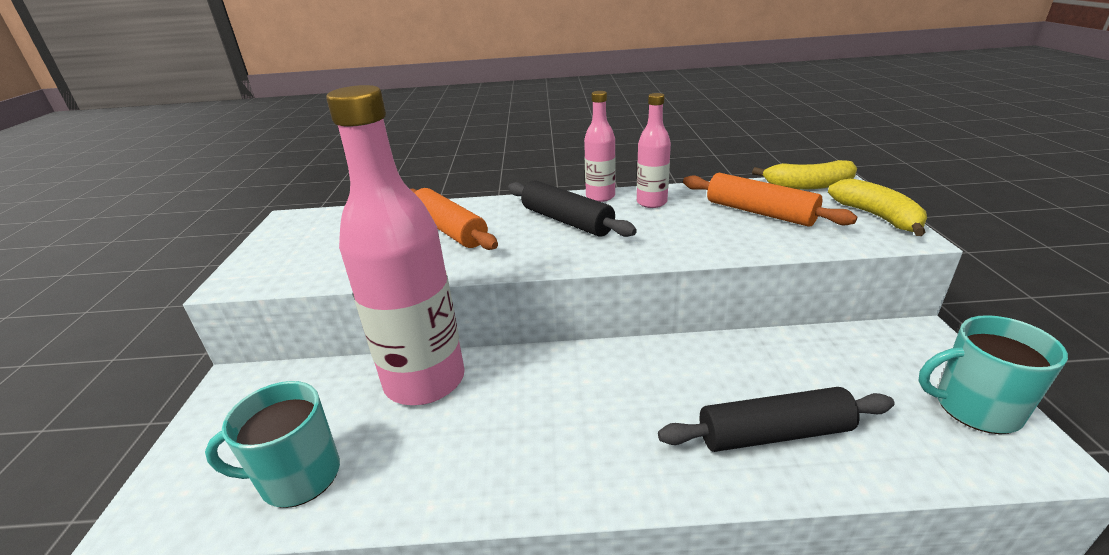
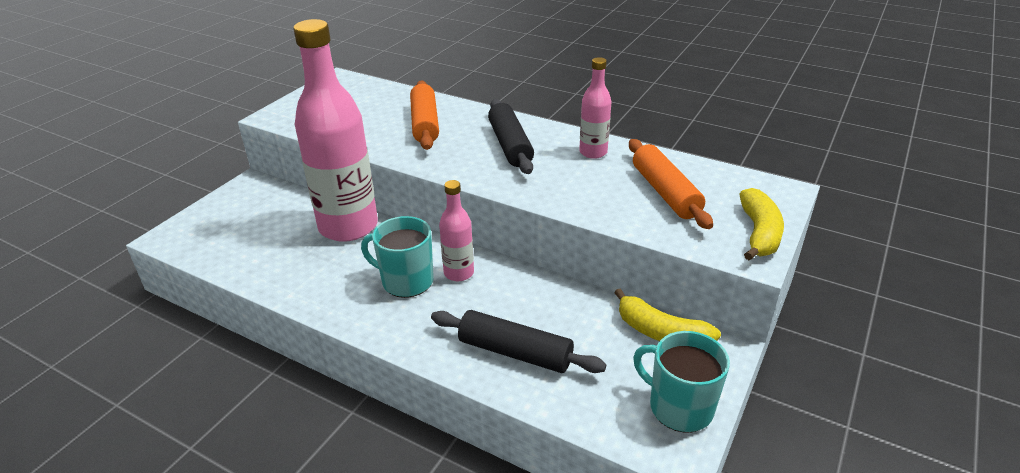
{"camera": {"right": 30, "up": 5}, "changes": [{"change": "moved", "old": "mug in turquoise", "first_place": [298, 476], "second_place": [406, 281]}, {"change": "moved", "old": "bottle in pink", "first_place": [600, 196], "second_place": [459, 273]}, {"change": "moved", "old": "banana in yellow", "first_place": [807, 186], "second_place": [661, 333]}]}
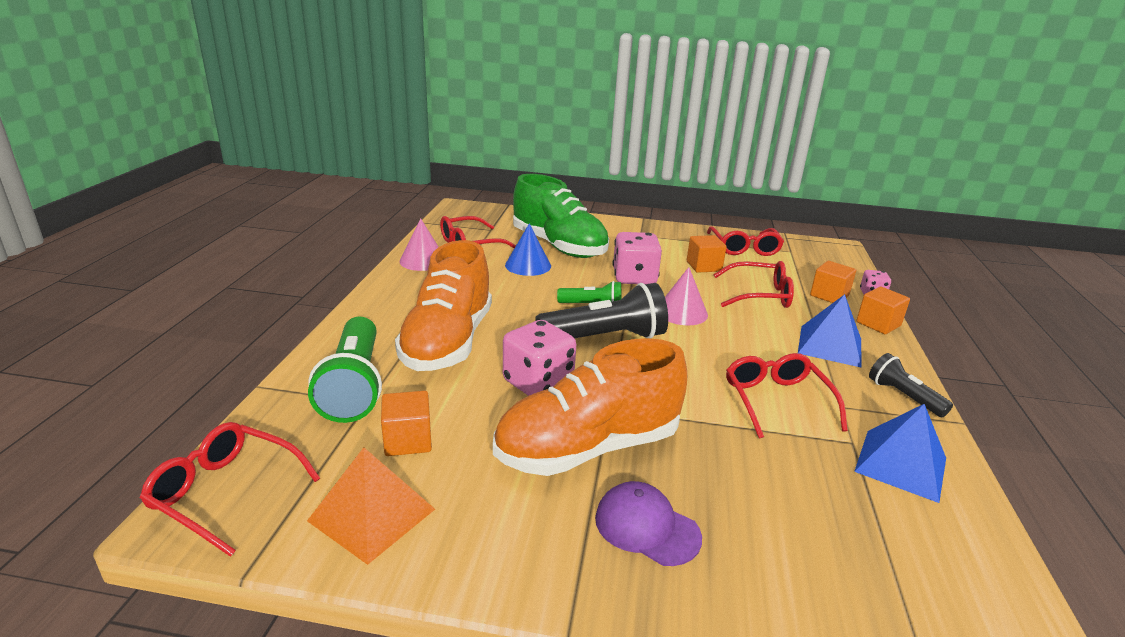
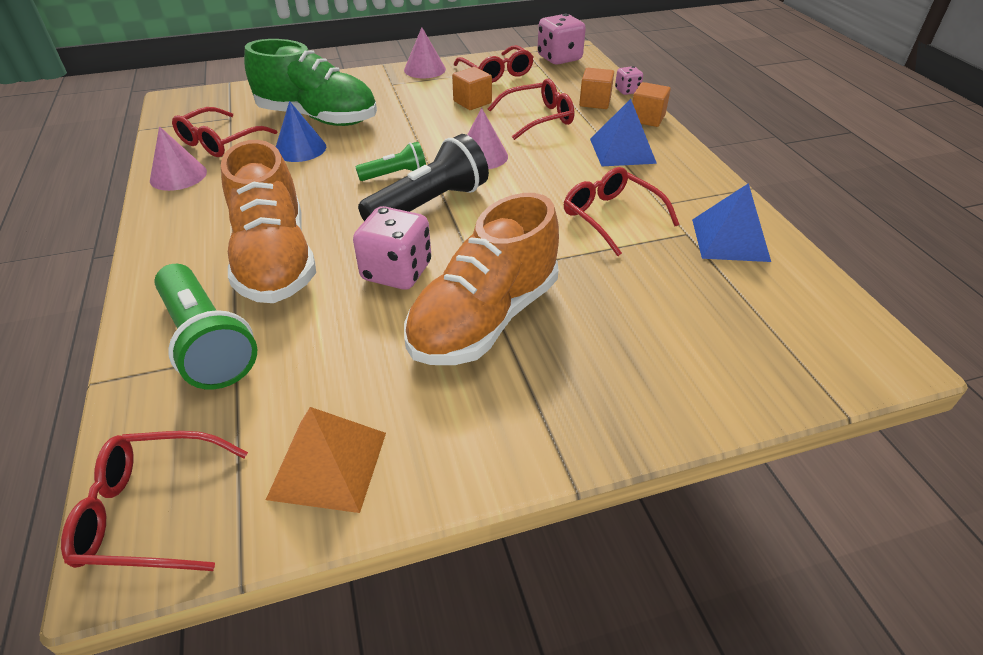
{"camera": {"right": -25, "up": 15}, "changes": [{"change": "removed", "old": "cube in orange", "first_place": [408, 440]}, {"change": "removed", "old": "cap in purple", "first_place": [646, 527]}, {"change": "moved", "old": "dice in pink", "first_place": [634, 278], "second_place": [559, 58]}, {"change": "removed", "old": "flashlight in black", "first_place": [903, 396]}, {"change": "added", "new": "cone in pink", "second_place": [424, 69]}]}
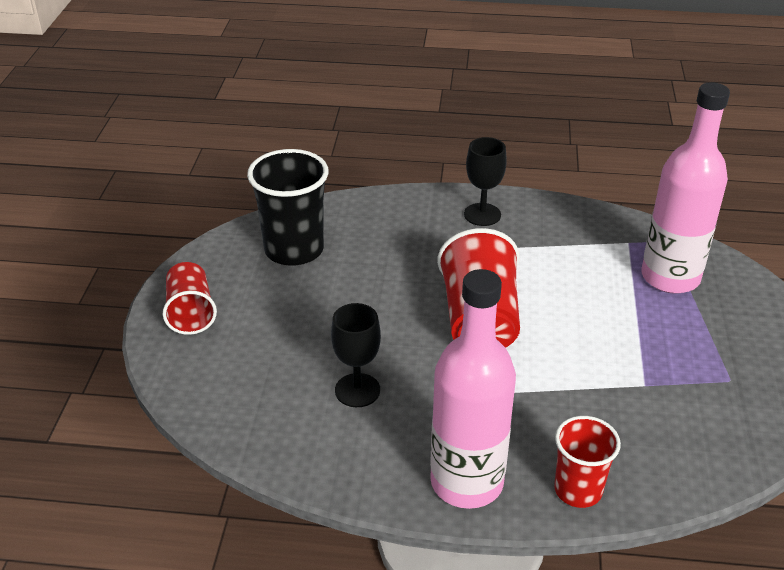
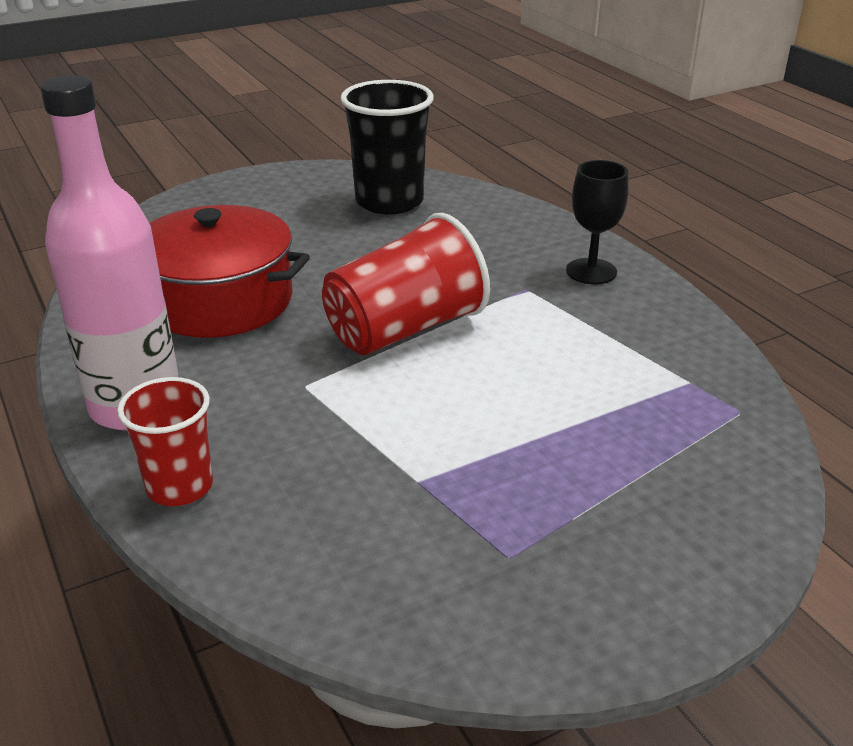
{"camera": {"right": 55, "up": -5}, "changes": [{"change": "removed", "old": "cup in red", "first_place": [191, 313]}, {"change": "replaced", "old": "goblet in black", "new": "pot in red", "first_place": [357, 390], "second_place": [220, 300]}, {"change": "removed", "old": "bottle in pink", "first_place": [670, 277]}]}
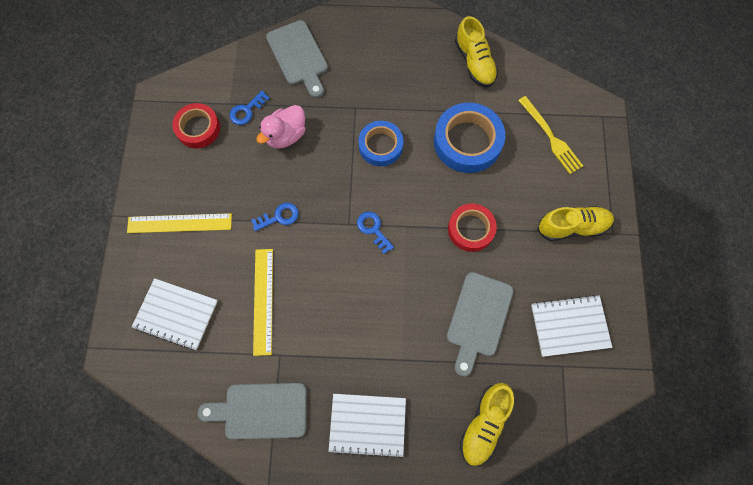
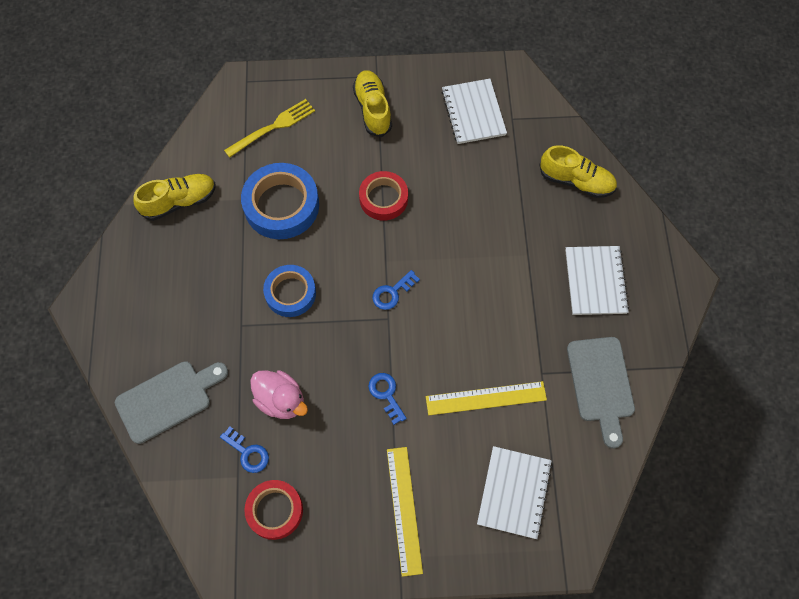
{"camera": {"right": -95, "up": -5}, "changes": [{"change": "removed", "old": "cutting board in grey", "first_place": [478, 318]}]}
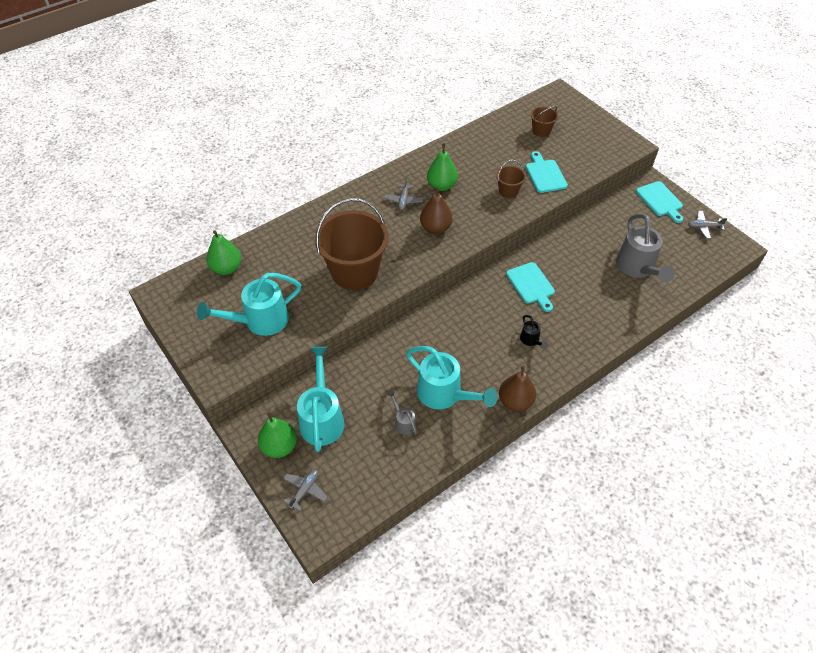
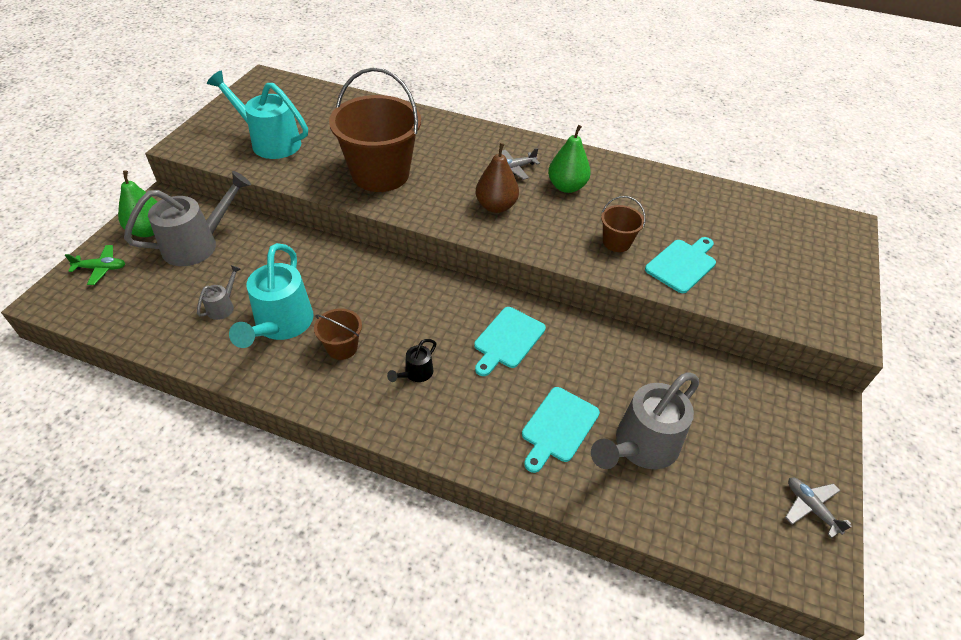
{"camera": {"right": 55, "up": -5}, "changes": [{"change": "removed", "old": "pear in green", "first_place": [227, 268]}, {"change": "recoloured", "old": "plane in grey", "new": "plane in green", "first_place": [305, 490], "second_place": [101, 268]}, {"change": "recoloured", "old": "watering can in turquoise", "new": "watering can in grey", "first_place": [322, 418], "second_place": [198, 244]}, {"change": "removed", "old": "pear in brown", "first_place": [515, 401]}, {"change": "moved", "old": "bucket in brown", "first_place": [541, 131], "second_place": [342, 347]}, {"change": "moved", "old": "cutting board in turquoise", "first_place": [660, 200], "second_place": [558, 427]}]}
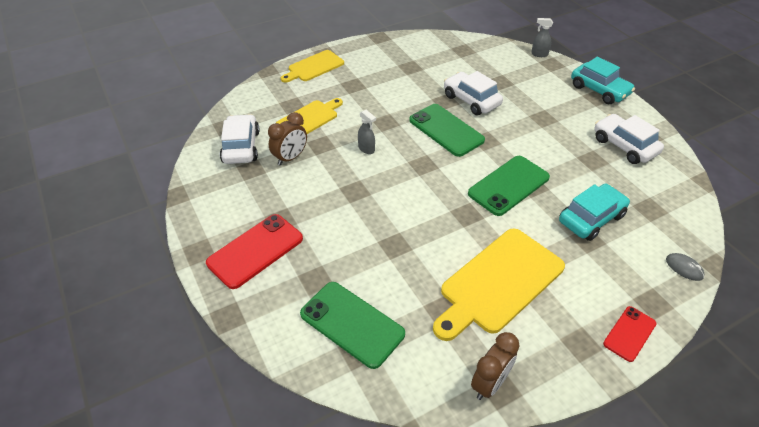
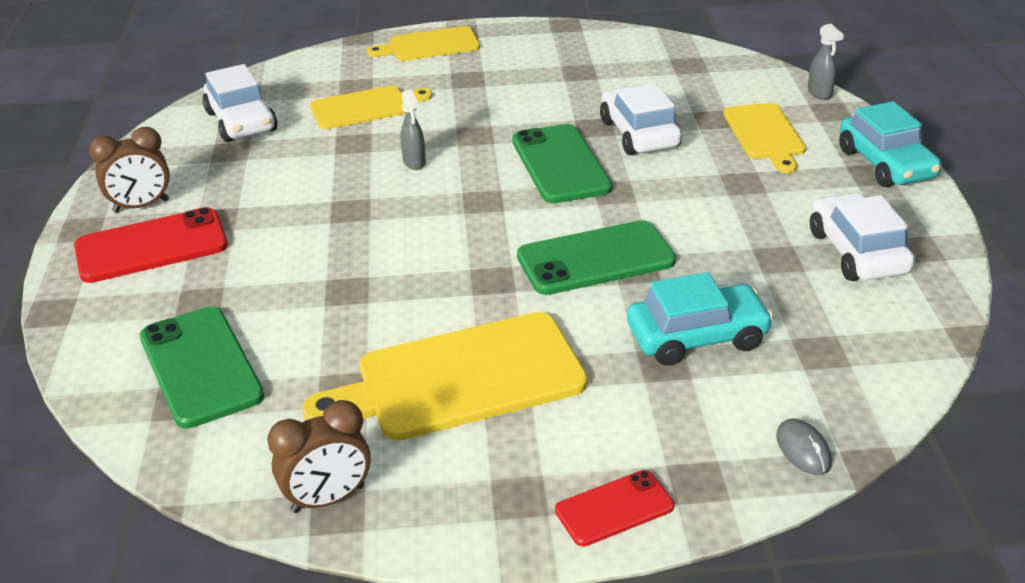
{"camera": {"right": 25, "up": -10}, "changes": [{"change": "turned", "old": "car in white", "first_place": [241, 147], "second_place": [241, 122], "degrees": 135}, {"change": "moved", "old": "clock in brown", "first_place": [290, 158], "second_place": [141, 206]}, {"change": "turned", "old": "spray bottle in grey", "first_place": [539, 54], "second_place": [819, 93], "degrees": -150}, {"change": "added", "new": "cutting board in yellow", "second_place": [765, 134]}]}
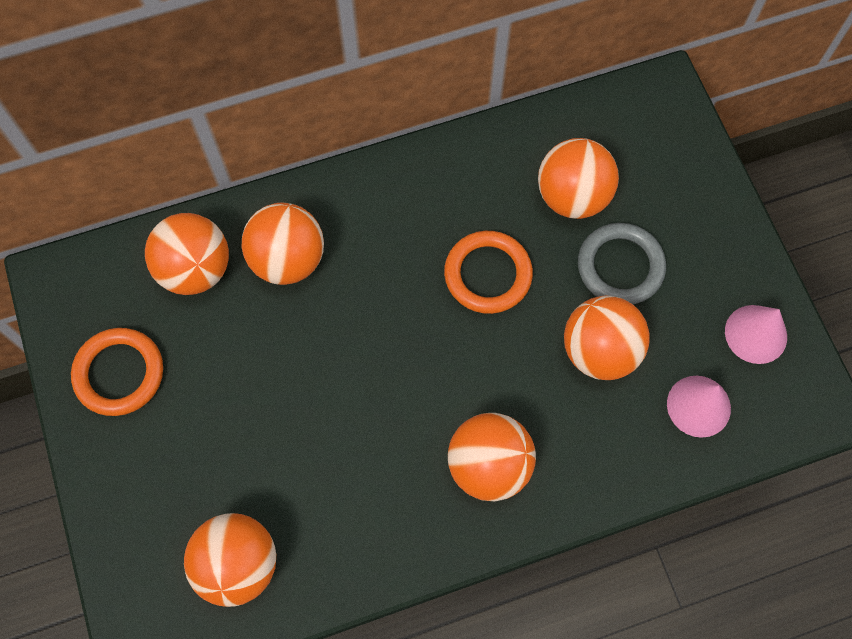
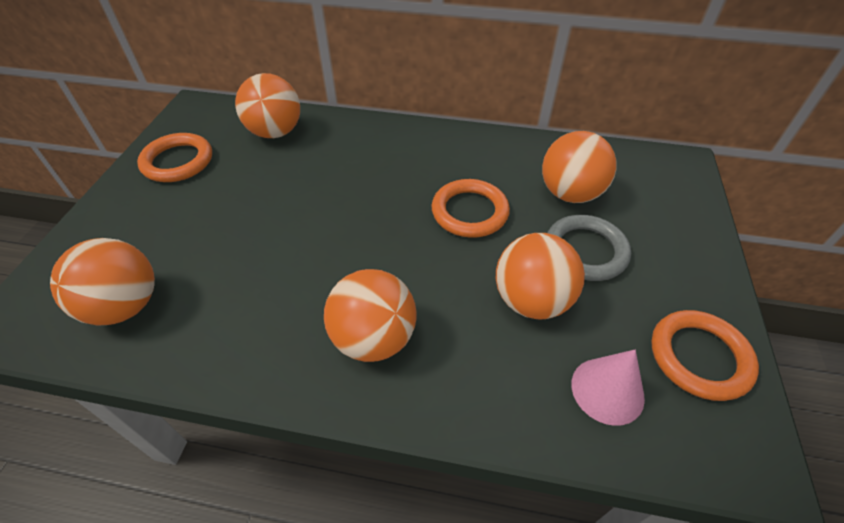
{"camera": {"right": 30, "up": -20}, "changes": [{"change": "removed", "old": "ball in orange", "first_place": [288, 259]}, {"change": "replaced", "old": "cone in pink", "new": "ring in orange", "first_place": [756, 334], "second_place": [699, 357]}]}
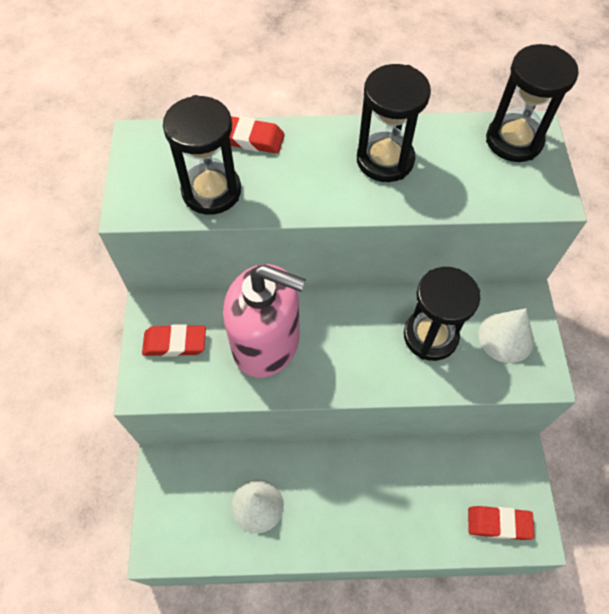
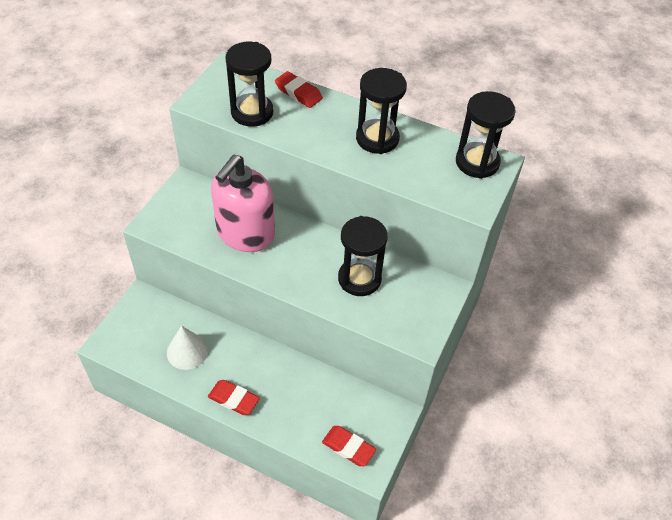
{"camera": {"right": 25, "up": -10}, "changes": [{"change": "moved", "old": "eraser in red", "first_place": [175, 343], "second_place": [233, 399]}, {"change": "turned", "old": "soap dispenser in pink", "first_place": [266, 343], "second_place": [245, 233], "degrees": 75}, {"change": "removed", "old": "cone in white", "first_place": [506, 337]}]}
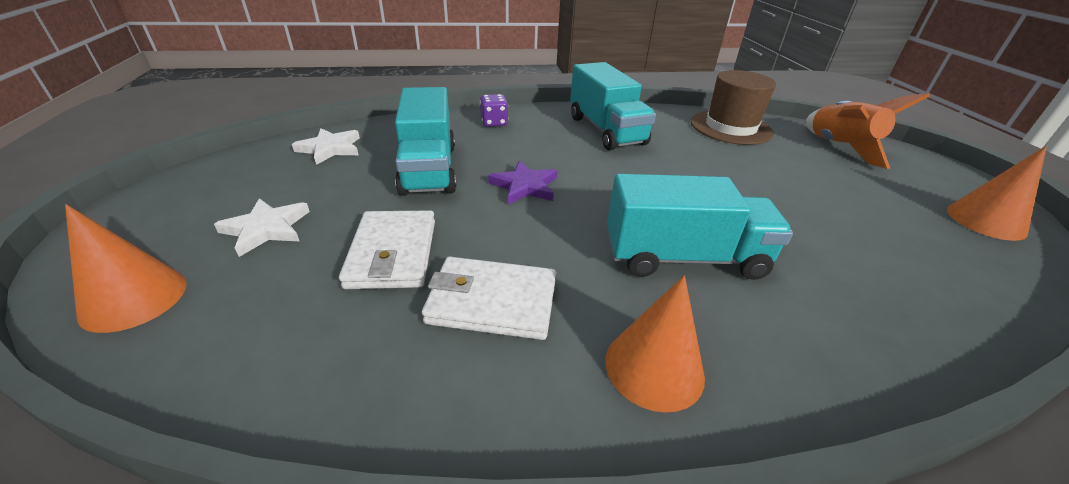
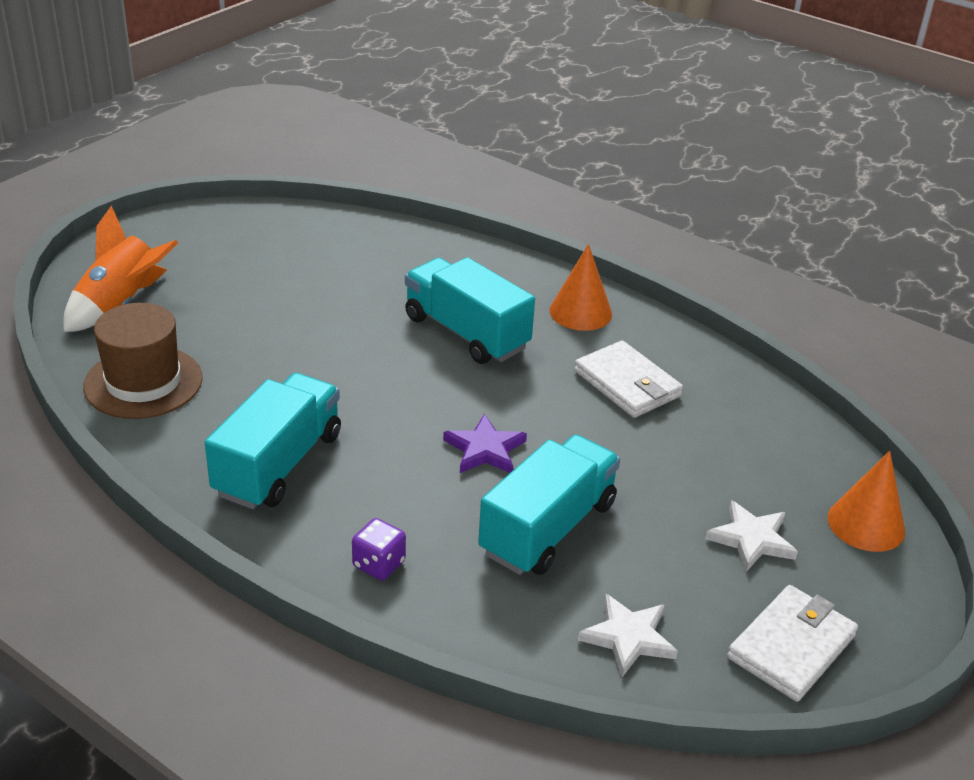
{"camera": {"right": -135, "up": 0}, "changes": [{"change": "moved", "old": "wallet in white", "first_place": [392, 253], "second_place": [791, 647]}, {"change": "removed", "old": "cone in orange", "first_place": [986, 221]}]}
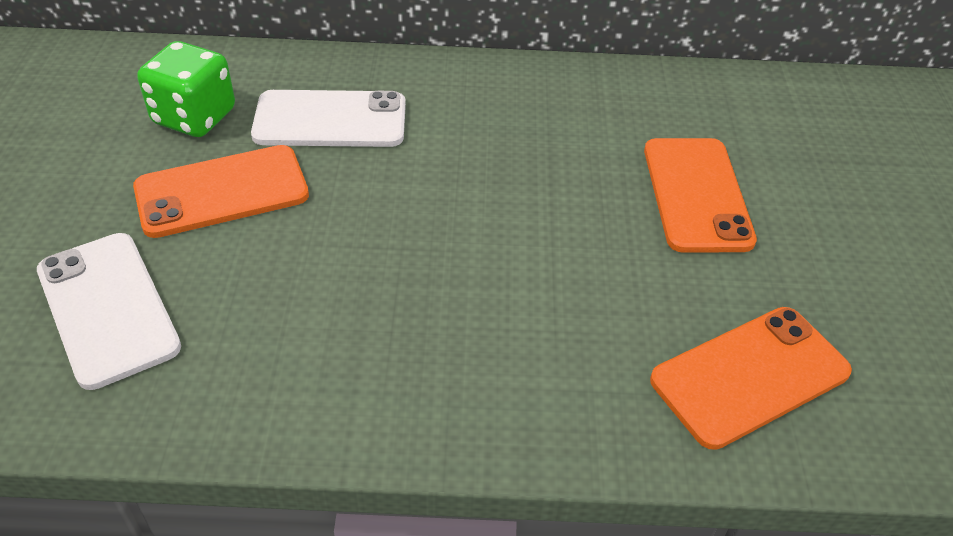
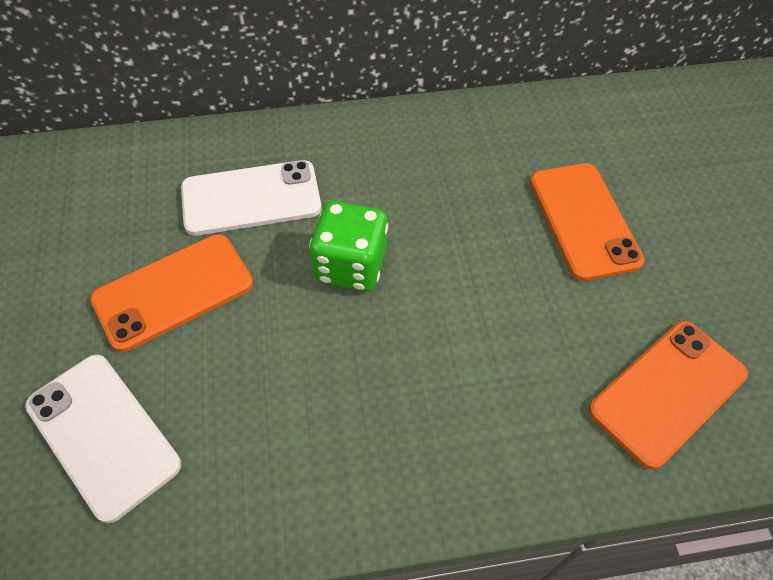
{"camera": {"right": -10, "up": 10}, "changes": [{"change": "moved", "old": "dice in green", "first_place": [194, 117], "second_place": [350, 266]}]}
